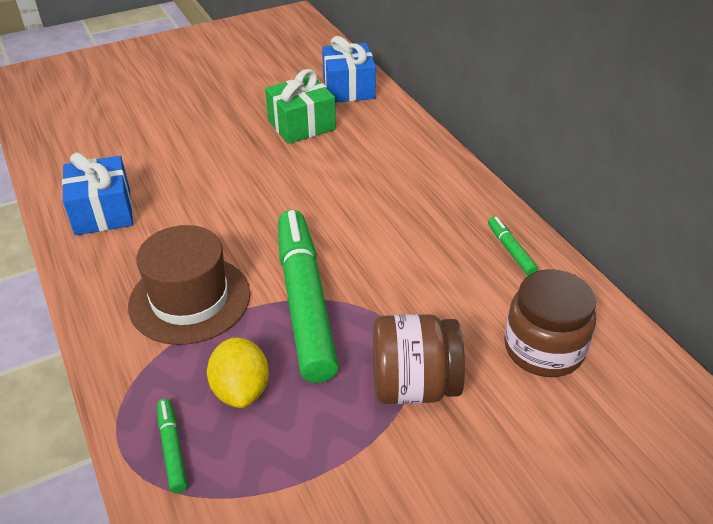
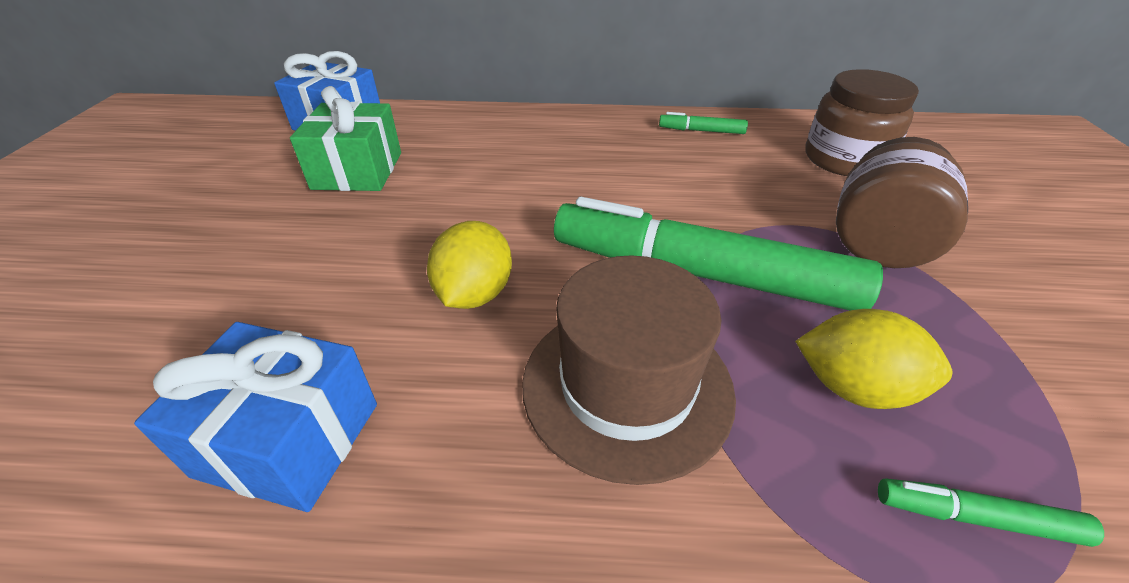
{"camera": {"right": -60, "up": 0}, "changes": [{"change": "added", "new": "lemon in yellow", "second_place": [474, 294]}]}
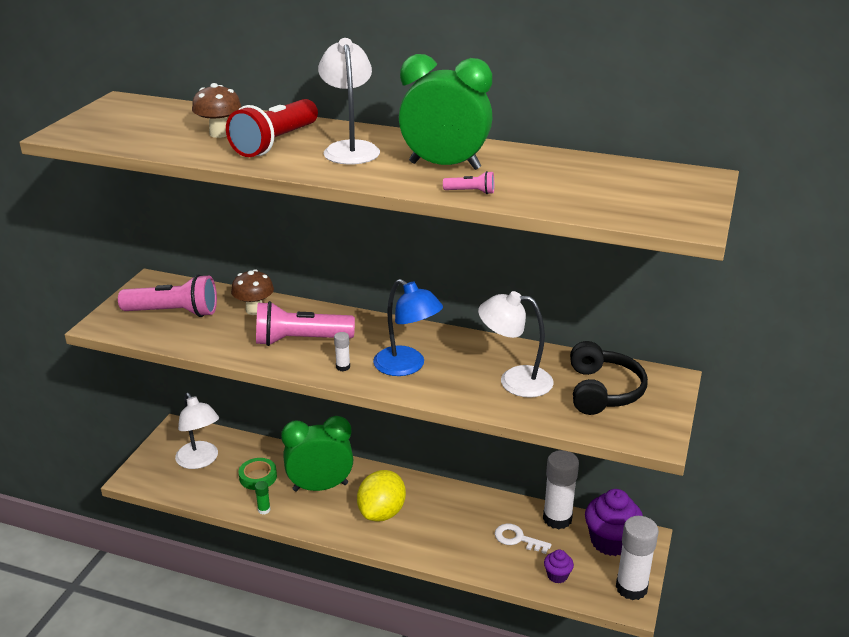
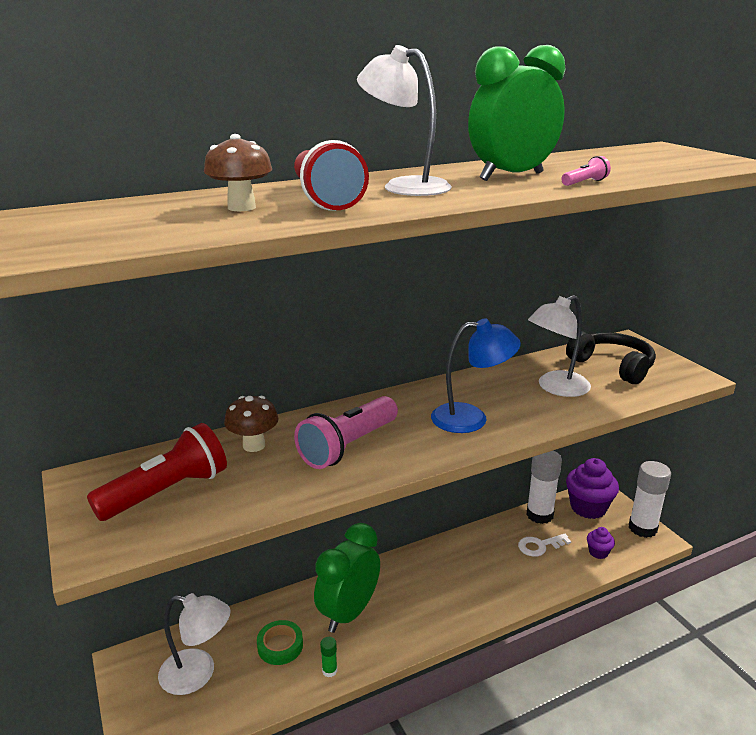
{"camera": {"right": -45, "up": -5}, "changes": [{"change": "recoloured", "old": "flashlight in pink", "new": "flashlight in red", "first_place": [174, 312], "second_place": [167, 492]}, {"change": "removed", "old": "glue stick in white", "first_place": [343, 367]}, {"change": "removed", "old": "lemon in yellow", "first_place": [382, 513]}]}
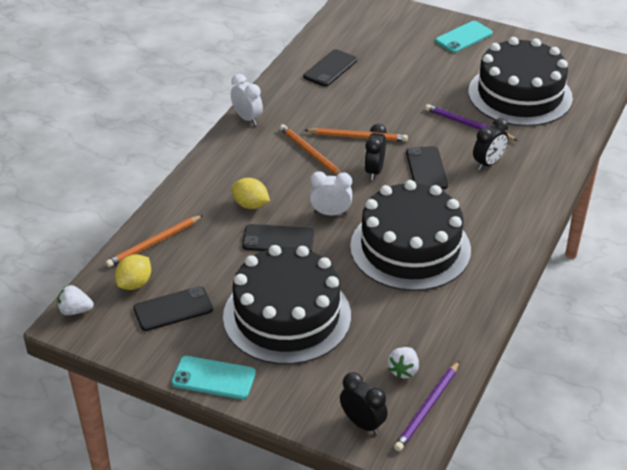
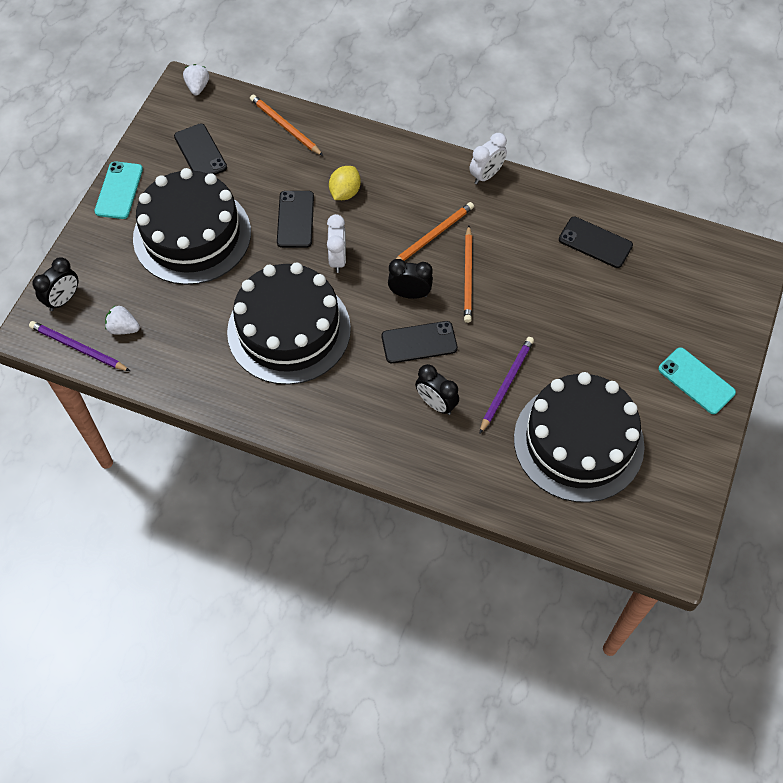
{"camera": {"right": 85, "up": 20}, "changes": [{"change": "removed", "old": "lemon in yellow", "first_place": [135, 283]}]}
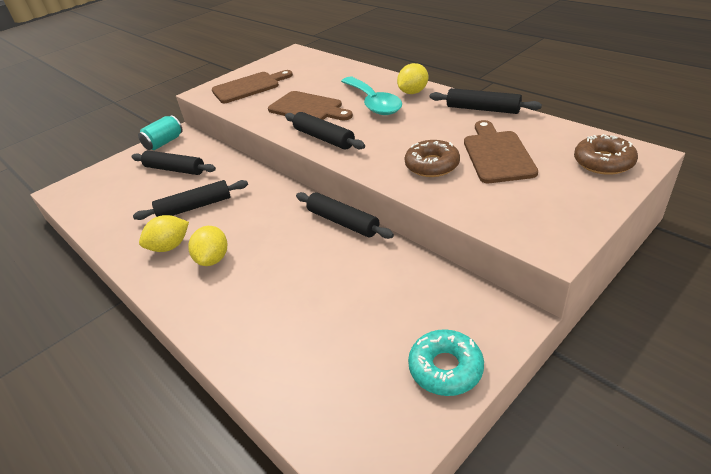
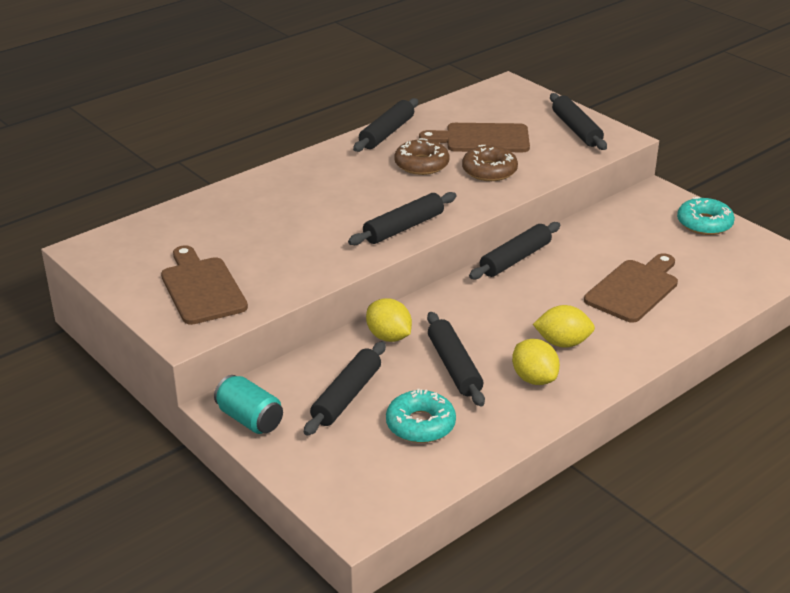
{"camera": {"right": -90, "up": -5}, "changes": [{"change": "moved", "old": "cutting board in brown", "first_place": [308, 108], "second_place": [634, 289]}, {"change": "removed", "old": "spoon in turquoise", "first_place": [373, 103]}, {"change": "moved", "old": "lemon in yellow", "first_place": [413, 92], "second_place": [389, 337]}, {"change": "moved", "old": "donut in brown", "first_place": [603, 162], "second_place": [421, 164]}, {"change": "added", "new": "donut in turquoise", "second_place": [420, 424]}, {"change": "added", "new": "rolling pin in black", "second_place": [576, 129]}]}
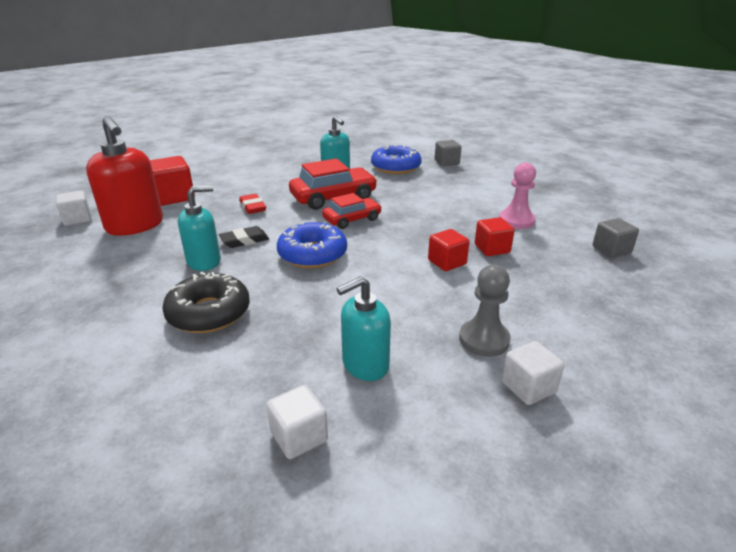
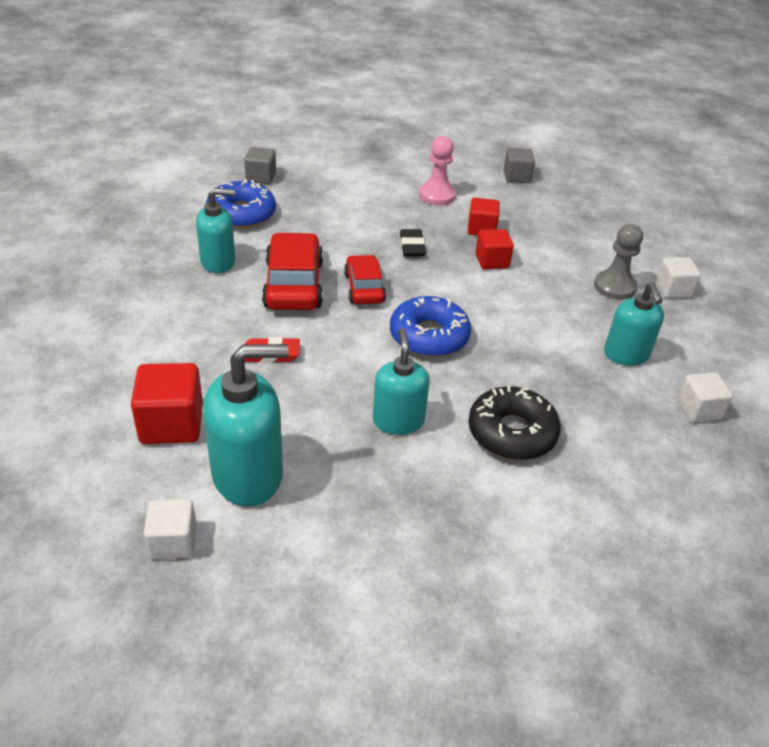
{"camera": {"right": -70, "up": 10}, "changes": [{"change": "recoloured", "old": "soap dispenser in red", "new": "soap dispenser in turquoise", "first_place": [135, 226], "second_place": [248, 475]}, {"change": "moved", "old": "eraser in black", "first_place": [244, 240], "second_place": [412, 246]}]}
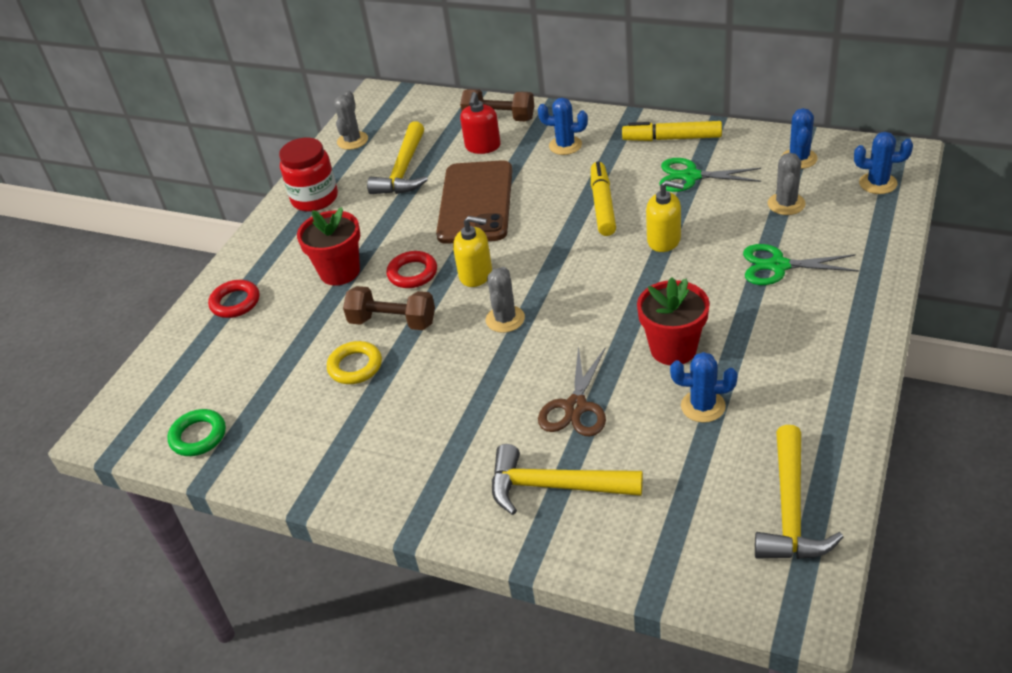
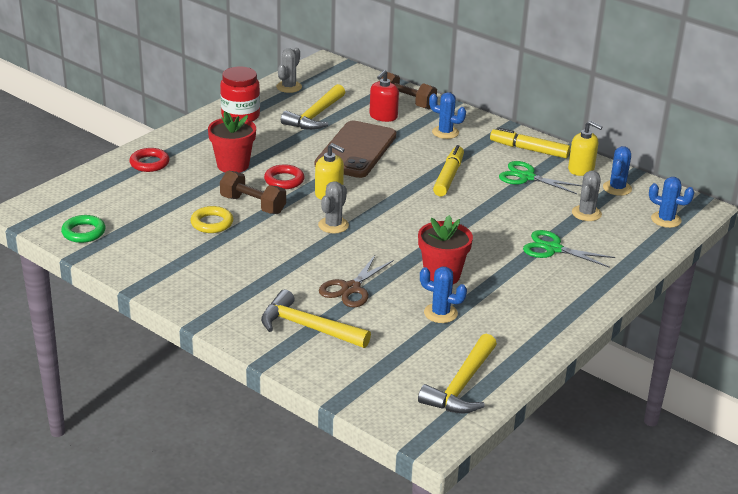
{"camera": {"right": 10, "up": -10}, "changes": [{"change": "moved", "old": "soap dispenser in yellow", "first_place": [664, 240], "second_place": [581, 169]}]}
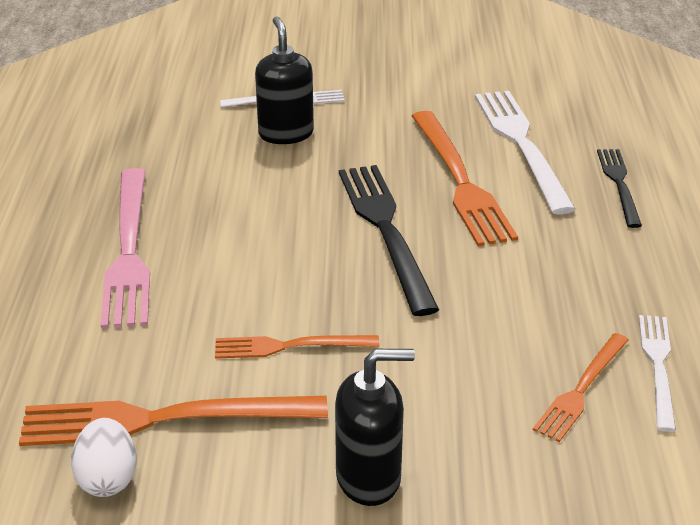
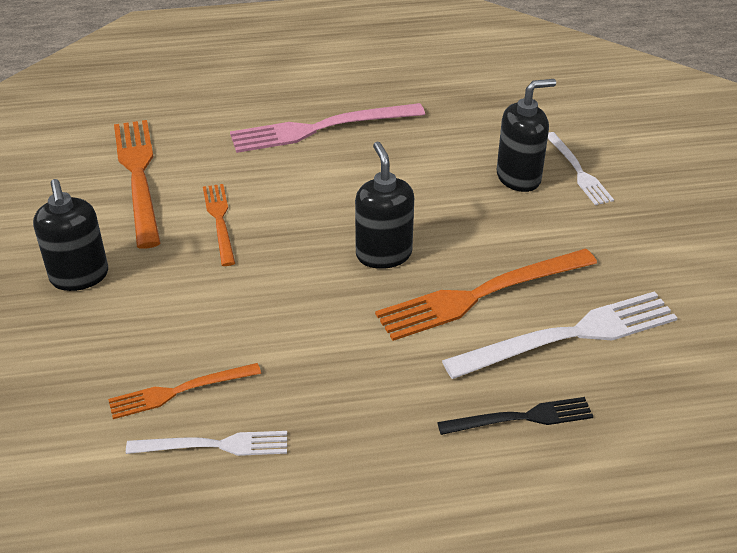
{"camera": {"right": 80, "up": 5}, "changes": [{"change": "removed", "old": "egg in white", "first_place": [108, 478]}, {"change": "replaced", "old": "fork in black", "new": "soap dispenser in black", "first_place": [386, 231], "second_place": [383, 254]}, {"change": "turned", "old": "fork in orange", "first_place": [581, 389], "second_place": [179, 391], "degrees": -45}]}
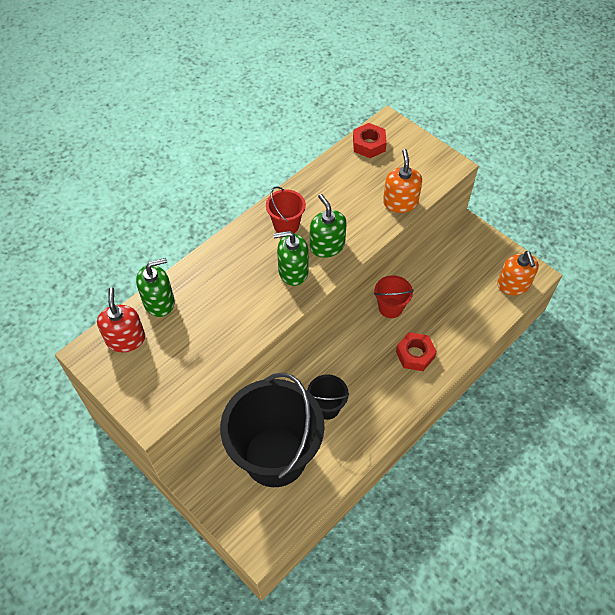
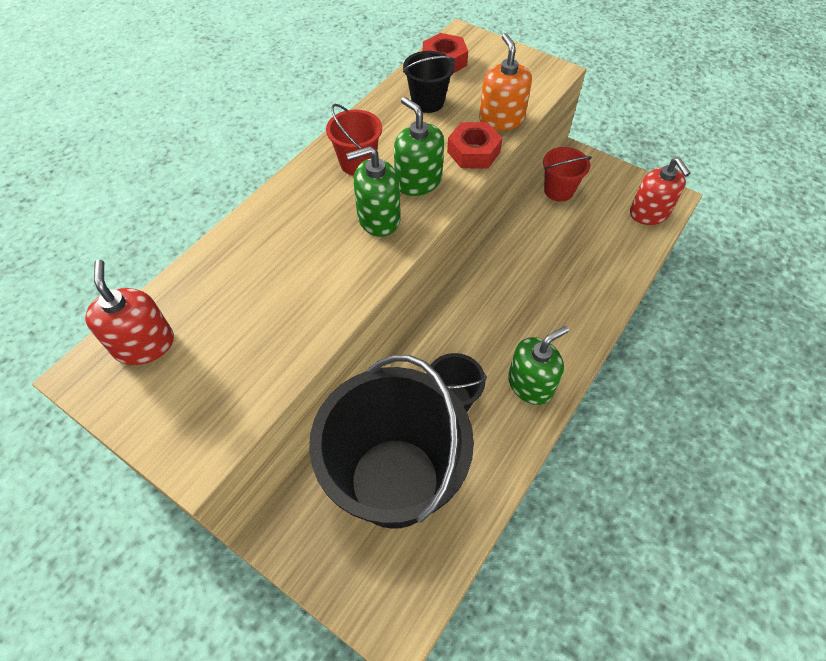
{"camera": {"right": -10, "up": 0}, "changes": [{"change": "moved", "old": "soap dispenser in green", "first_place": [159, 302], "second_place": [530, 384]}, {"change": "moved", "old": "bucket in red", "first_place": [390, 307], "second_place": [558, 190]}, {"change": "moved", "old": "nut in red", "first_place": [415, 354], "second_place": [473, 152]}, {"change": "recoloured", "old": "soap dispenser in orange", "new": "soap dispenser in red", "first_place": [513, 285], "second_place": [649, 213]}, {"change": "added", "new": "bucket in black", "second_place": [427, 102]}]}
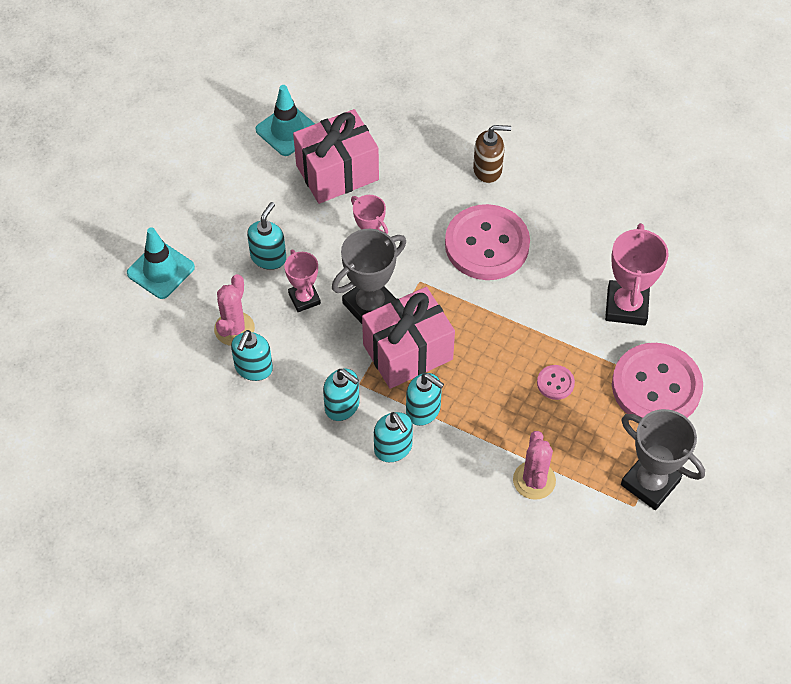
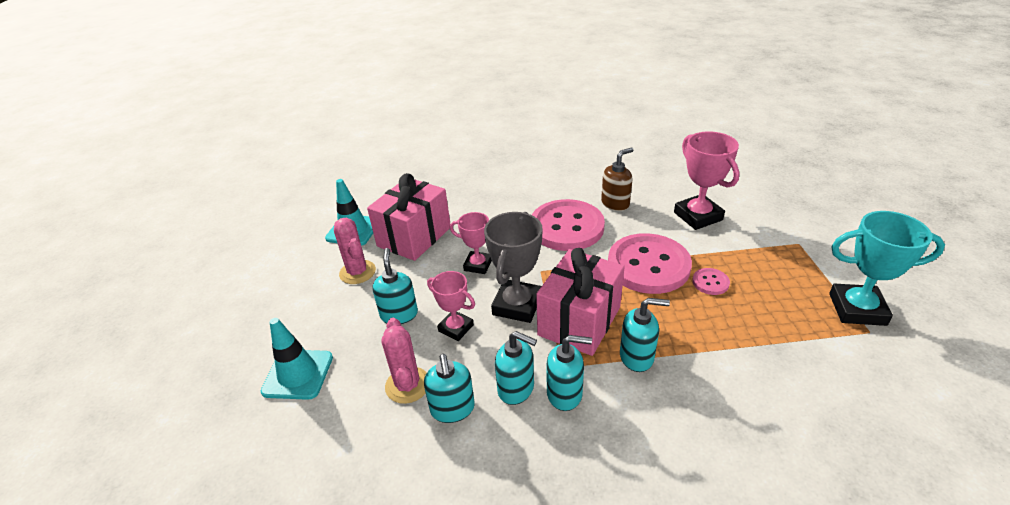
{"camera": {"right": -30, "up": -20}, "changes": [{"change": "moved", "old": "soap dispenser in turquoise", "first_place": [393, 448], "second_place": [516, 388]}, {"change": "moved", "old": "soap dispenser in brown", "first_place": [488, 170], "second_place": [615, 204]}, {"change": "moved", "old": "cactus in pink", "first_place": [534, 480], "second_place": [357, 272]}, {"change": "moved", "old": "button in pink", "first_place": [656, 386], "second_place": [648, 265]}, {"change": "recoloured", "old": "trophy in grey", "new": "trophy in turquoise", "first_place": [650, 483], "second_place": [857, 309]}]}
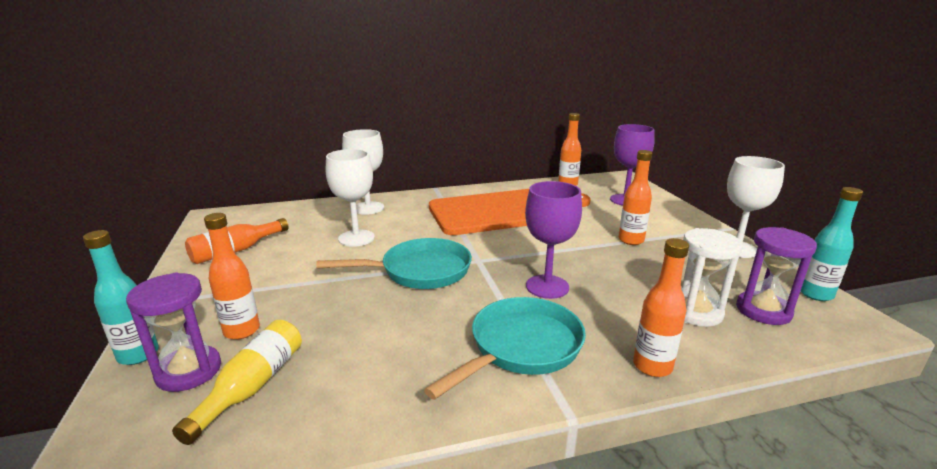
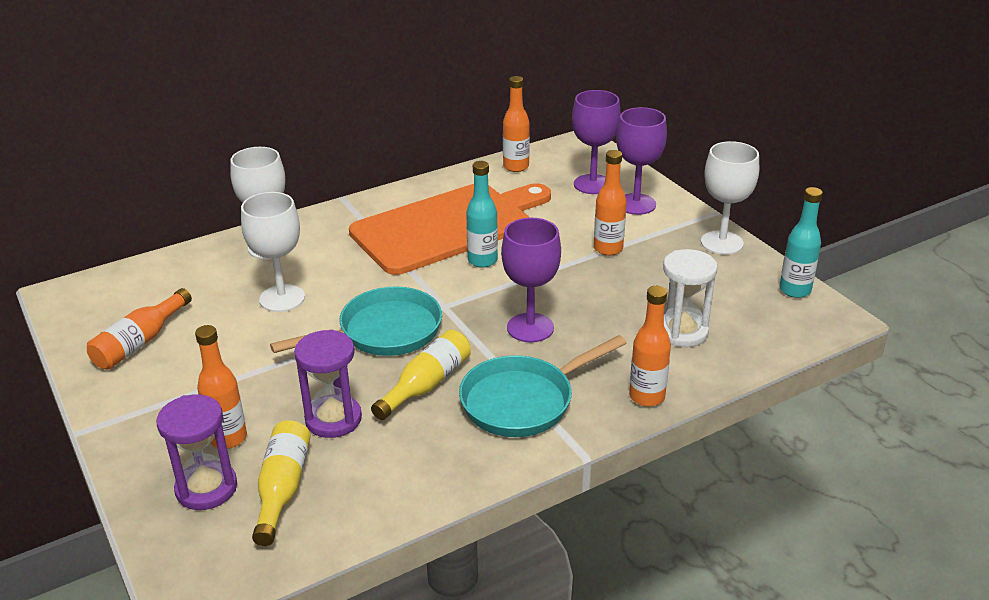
{"camera": {"right": -15, "up": 10}, "changes": [{"change": "moved", "old": "bottle in turquoise", "first_place": [138, 355], "second_place": [482, 260]}, {"change": "turned", "old": "pan in turquoise", "first_place": [521, 347], "second_place": [523, 401], "degrees": -150}, {"change": "moved", "old": "hourglass in purple", "first_place": [763, 311], "second_place": [333, 419]}, {"change": "added", "new": "bottle in yellow", "second_place": [426, 384]}, {"change": "added", "new": "goblet in purple", "second_place": [636, 204]}]}
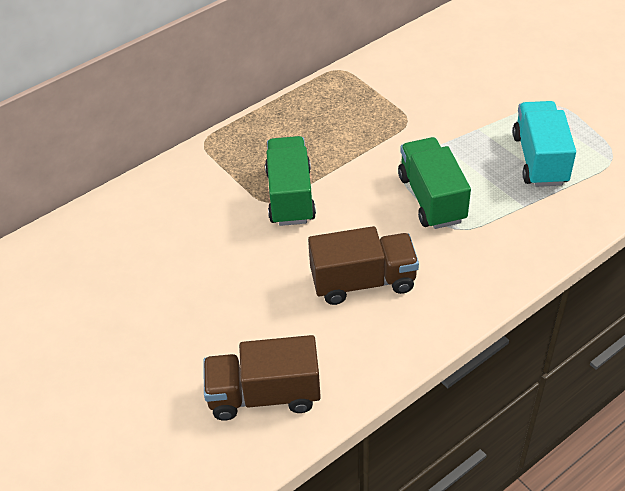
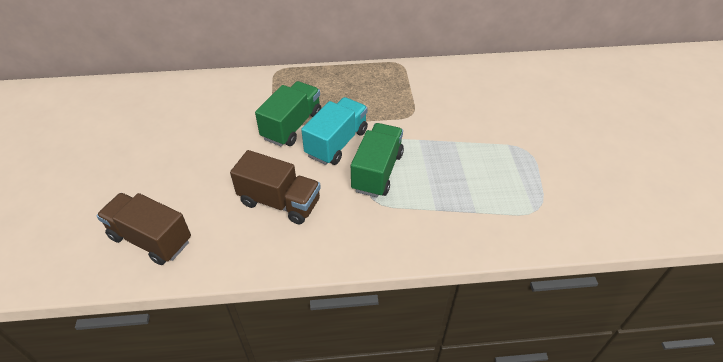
{"camera": {"right": 30, "up": 0}, "changes": [{"change": "moved", "old": "truck in turquoise", "first_place": [539, 159], "second_place": [337, 143]}]}
